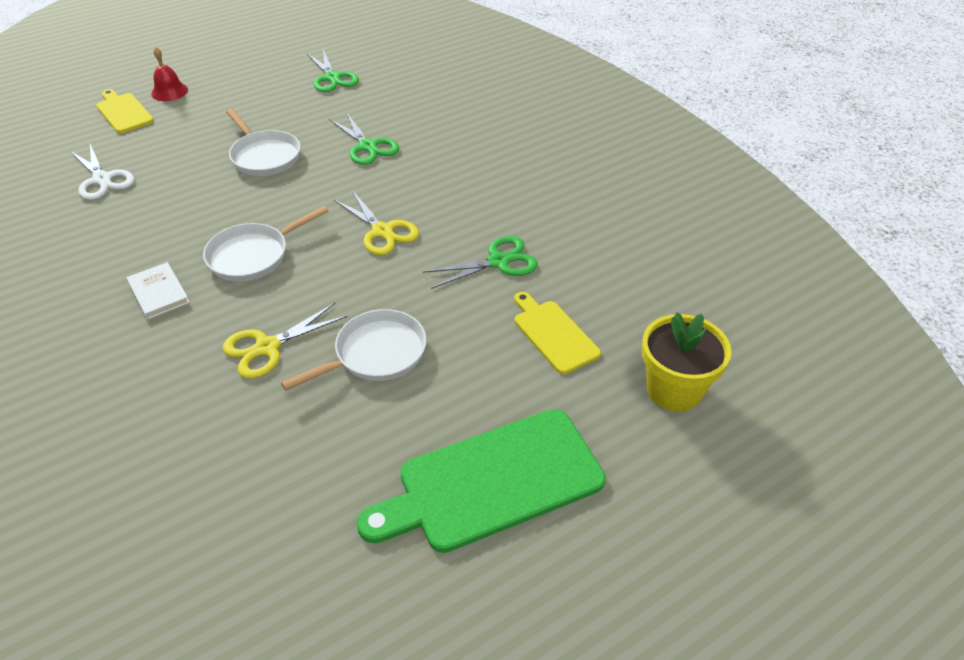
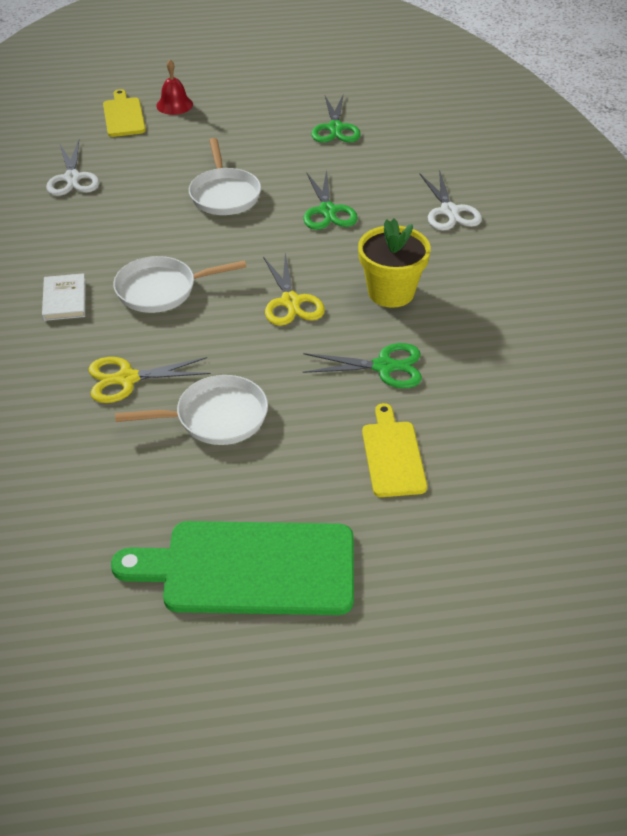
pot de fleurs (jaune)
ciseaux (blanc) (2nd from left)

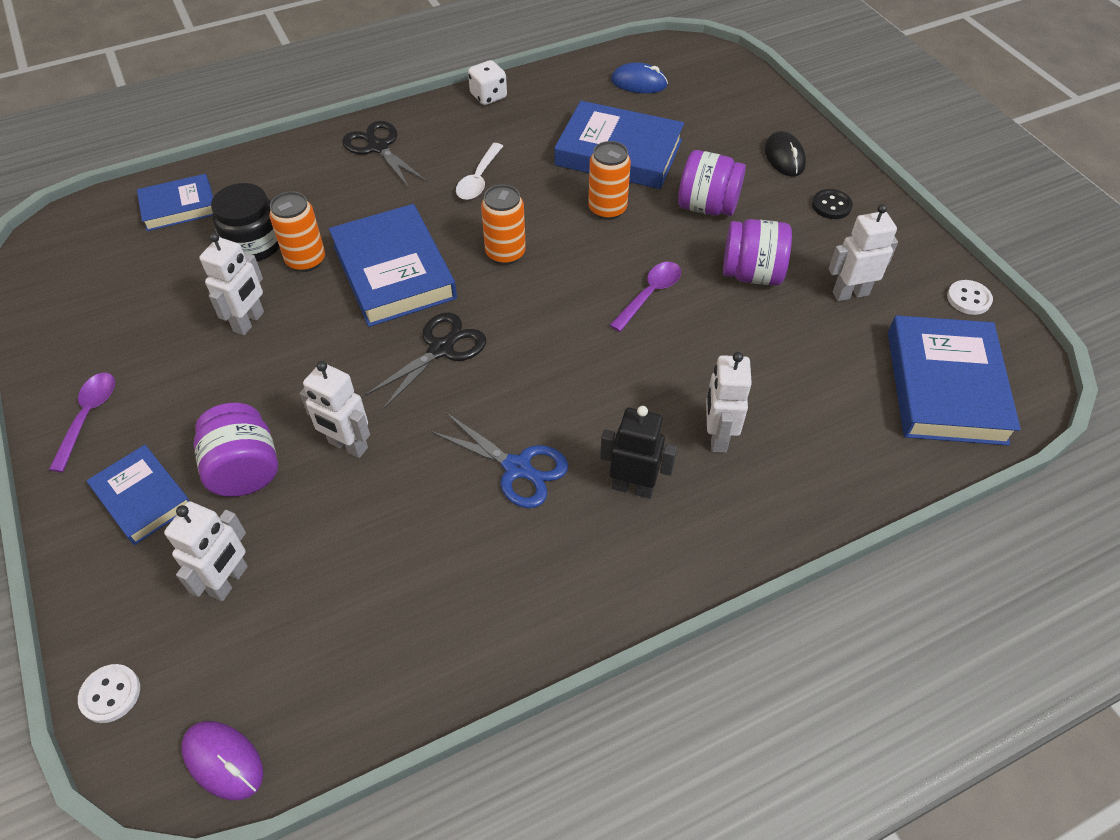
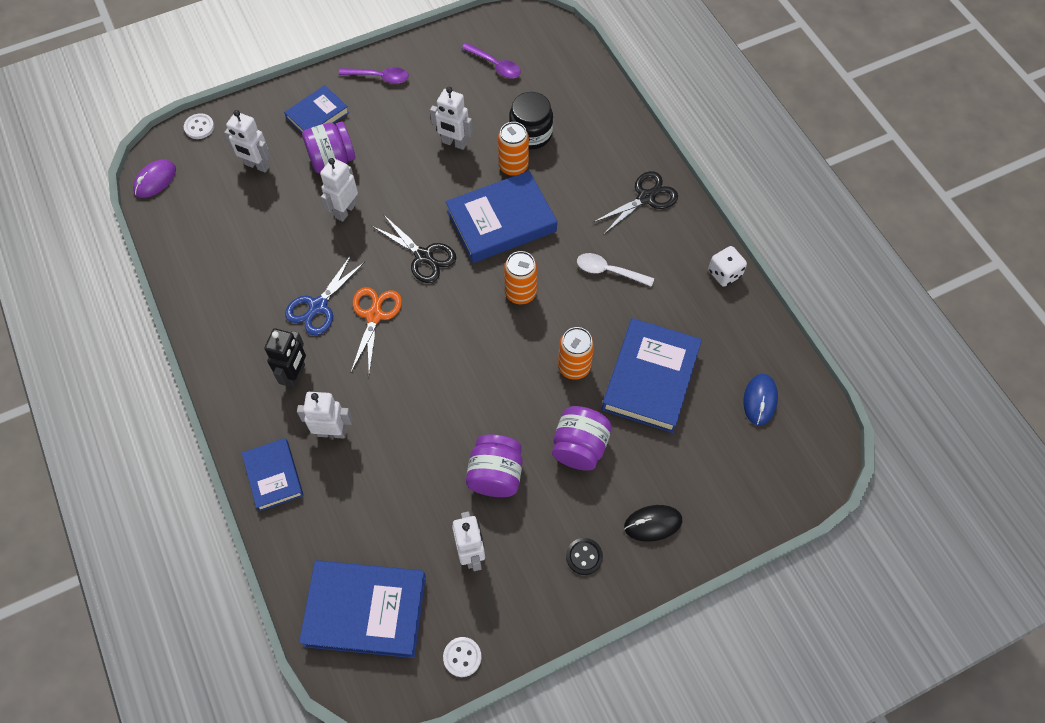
livre (bleu) (1st from left)
ciseaux (orange)
cuillère (violet) (2nd from left)

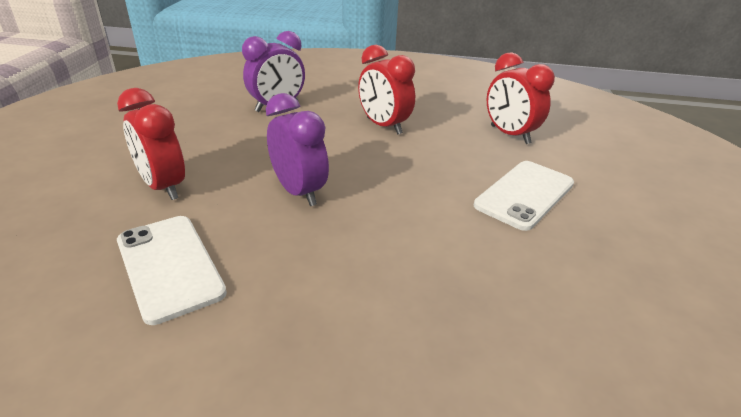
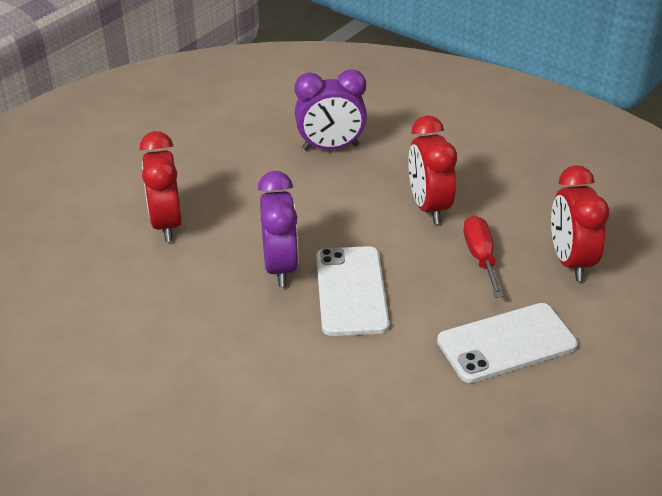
téléphone (blanc) (1st from left)
tournevis (rouge)

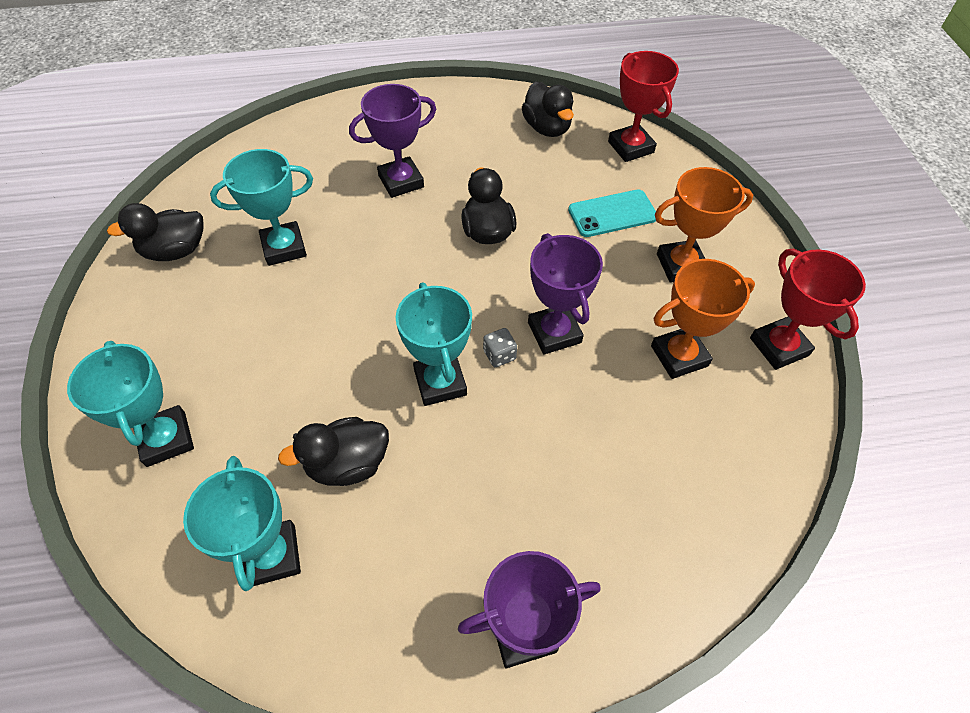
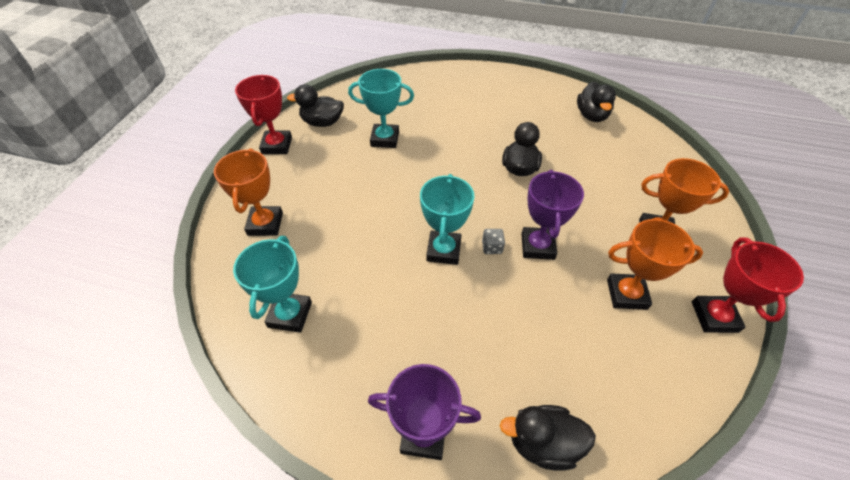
trophée (orange) (1st from left)
trophée (rouge) (1st from left)
canard (noir) (3rd from left)
trophée (violet) (1st from left in the first image)
téléphone (turquoise)

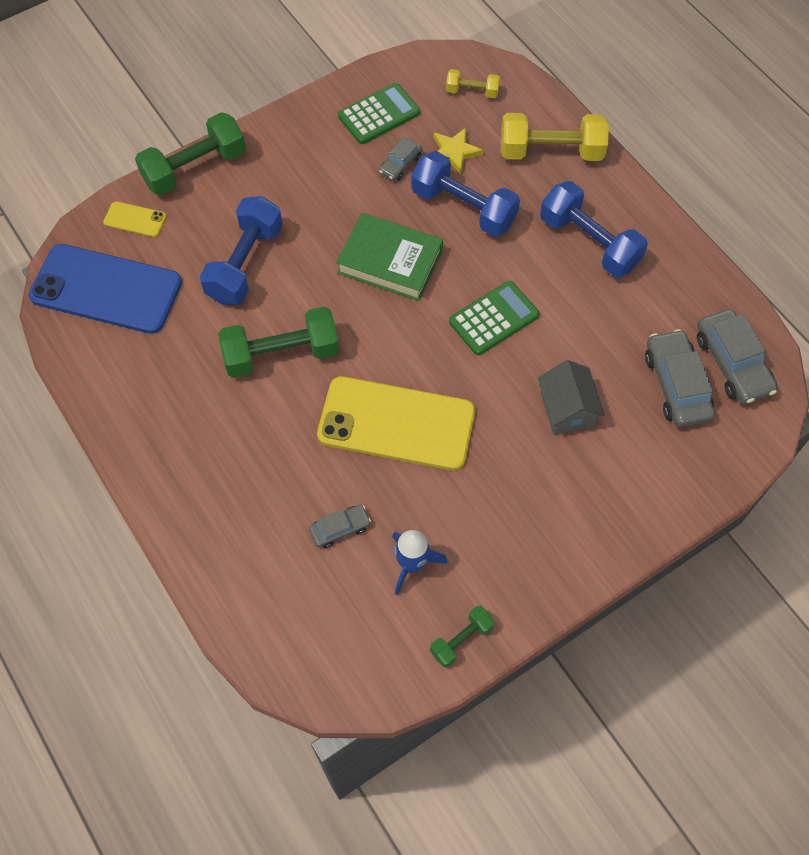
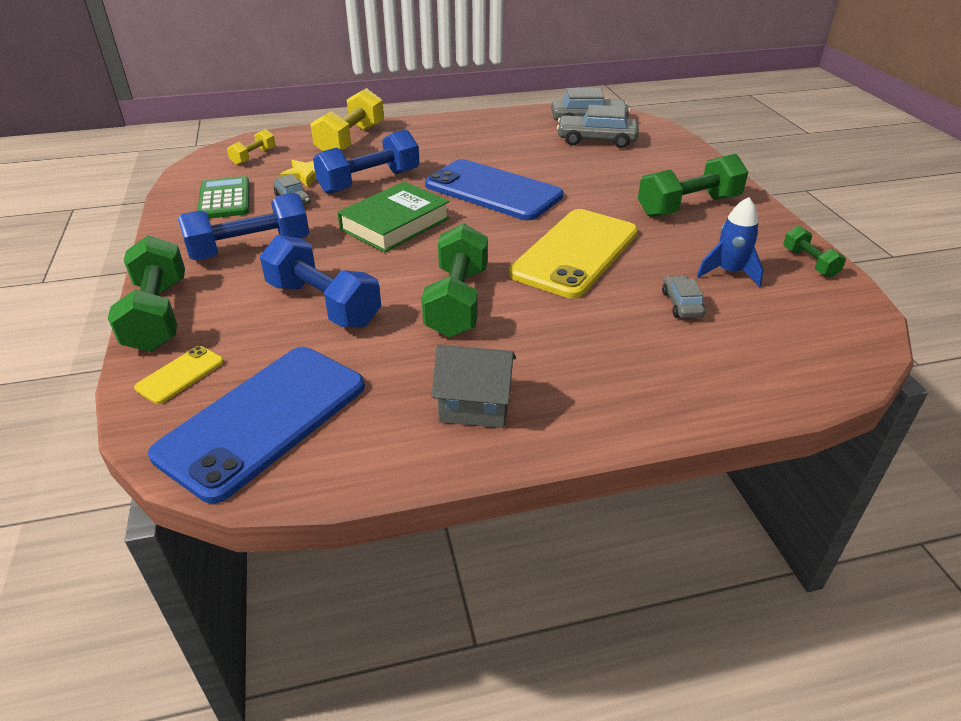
haltère (bleu) (1st from left)
téléphone (bleu) (2nd from left)
maison (gris)
haltère (vert) (3rd from left)

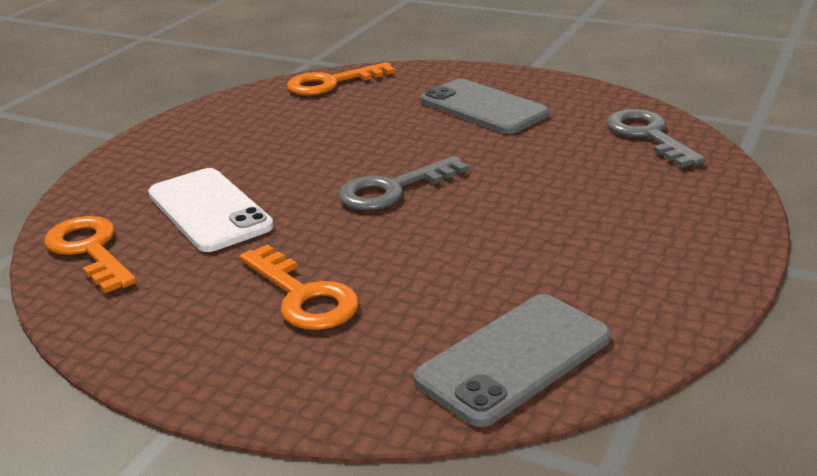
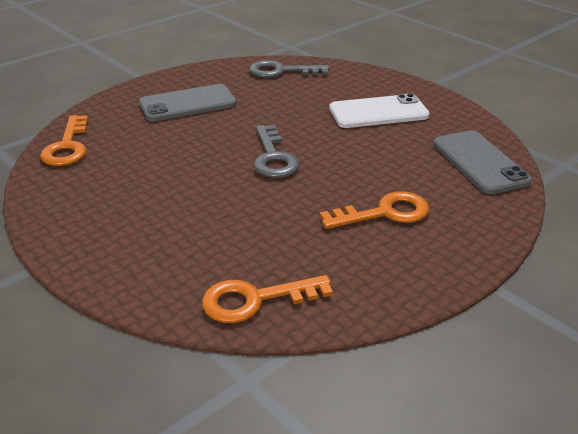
téléphone (blanc)

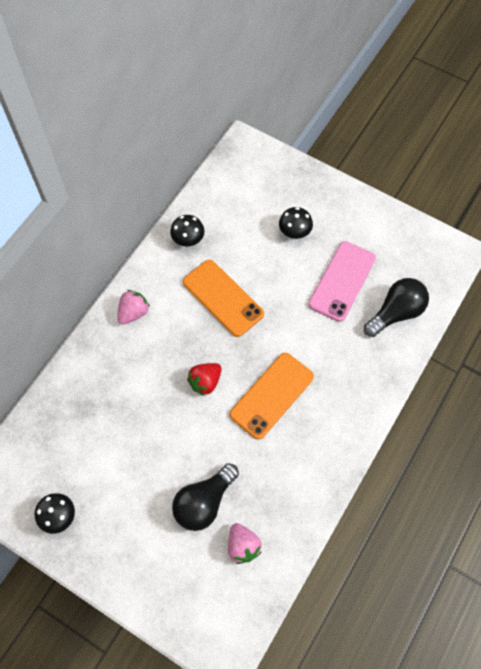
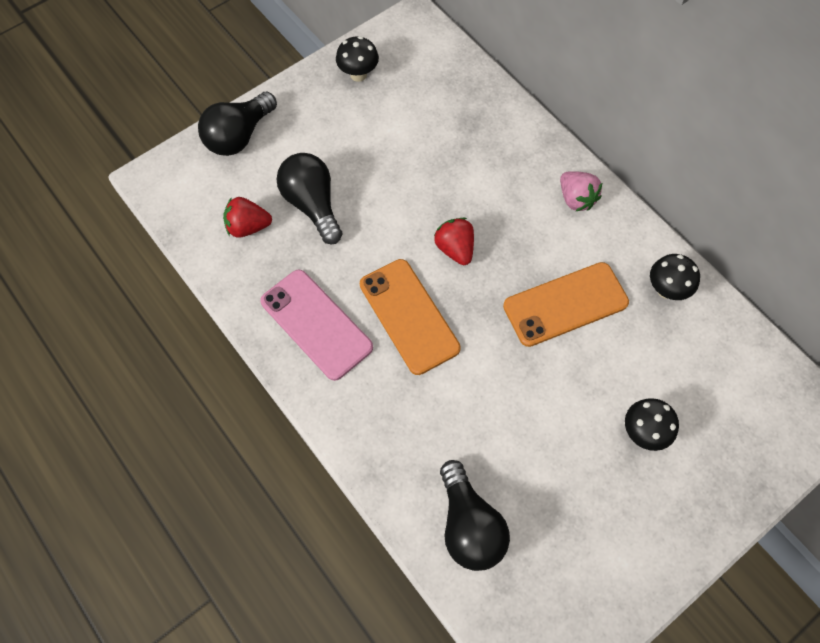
ampoule (noir) (1st from left)
fraise (rouge) (1st from left)
téléphone (rose)

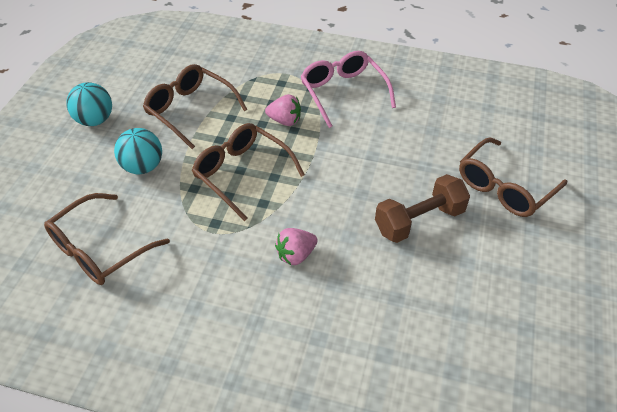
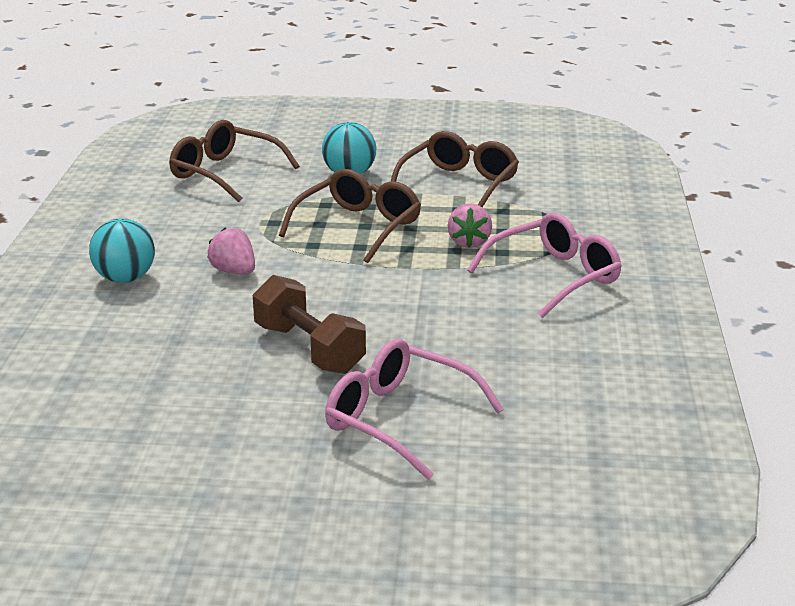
balle (turquoise) (1st from left)
lunettes (rose) (1st from left)

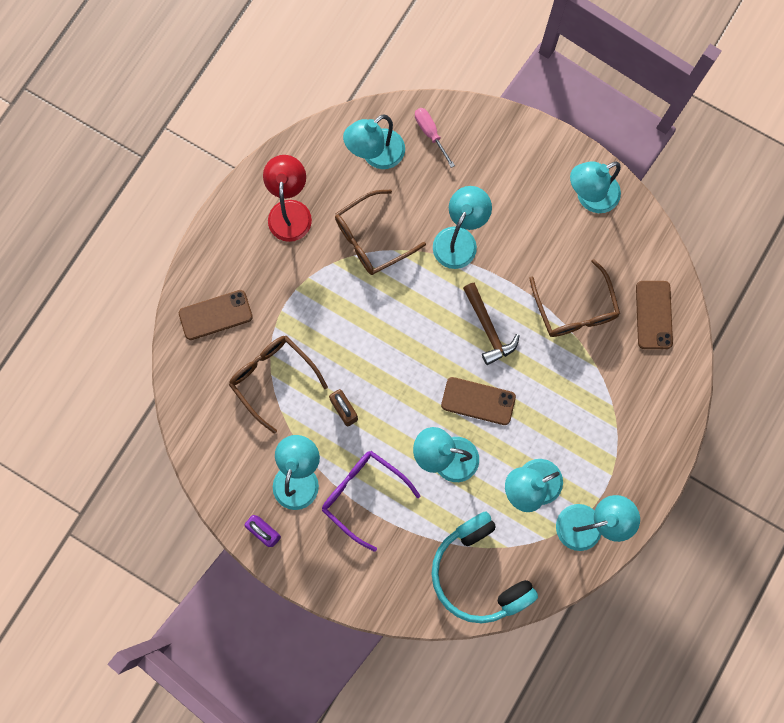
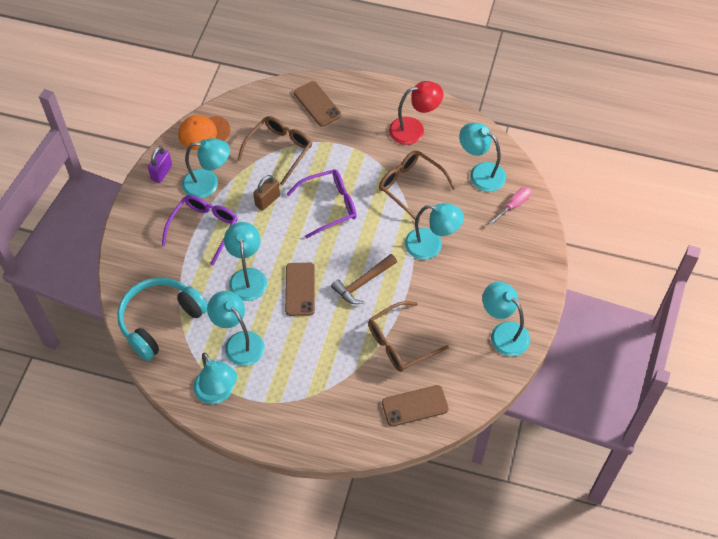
casquette (orange)
lunettes (violet) (2nd from left)

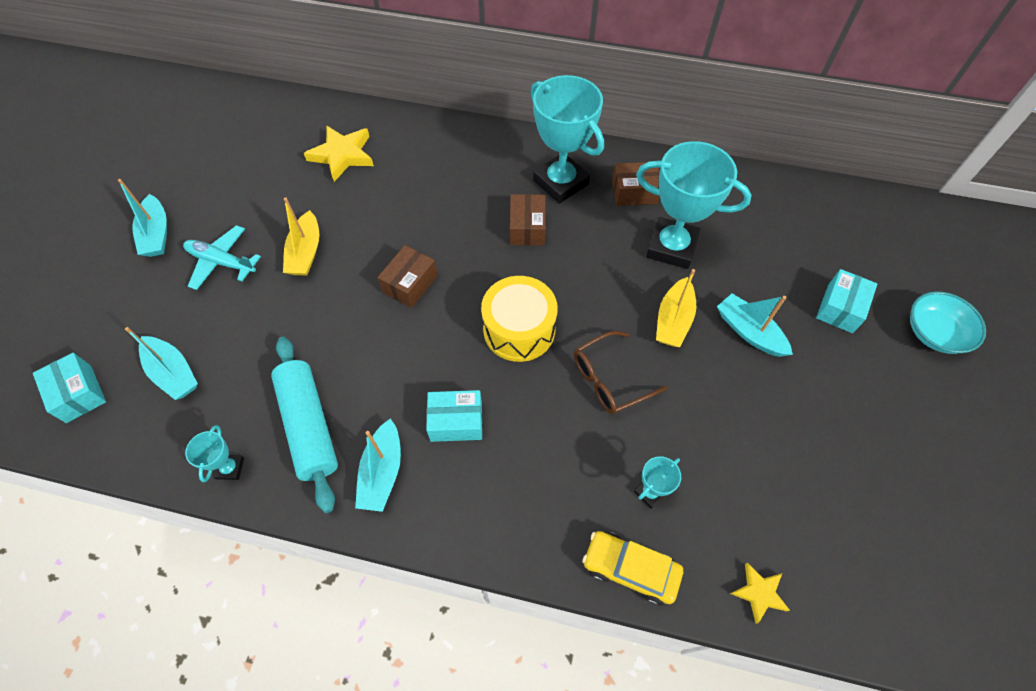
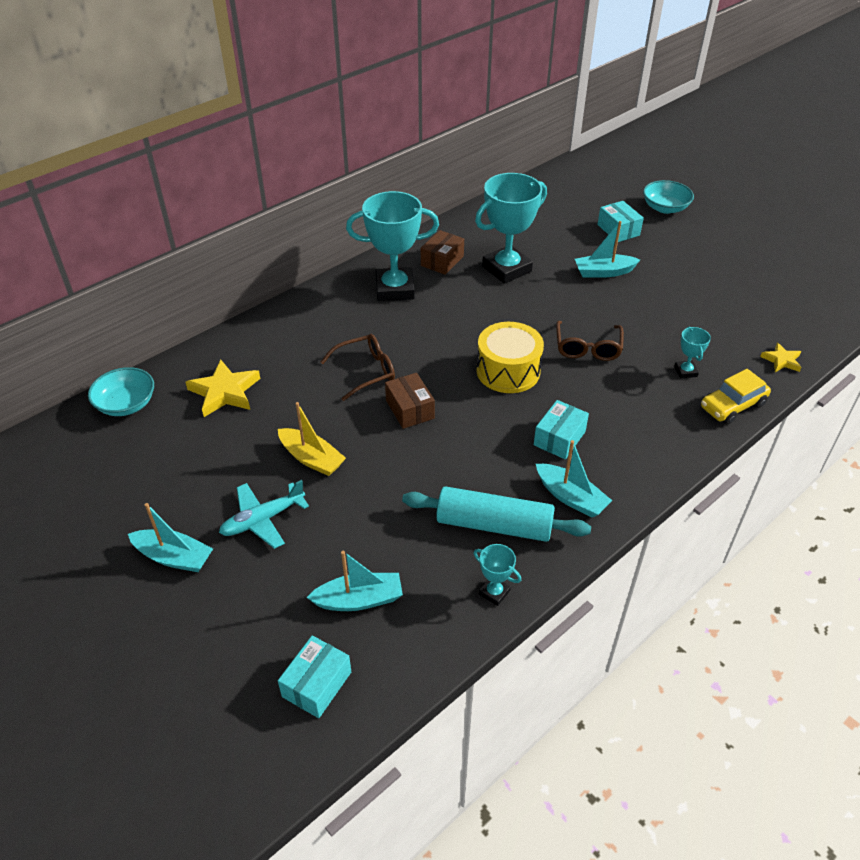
bol (turquoise) (1st from left)
boîte (turquoise) (1st from left)
lunettes (marron) (1st from left)
boîte (marron) (2nd from left in the first image)
bateau (jaune) (2nd from left in the first image)

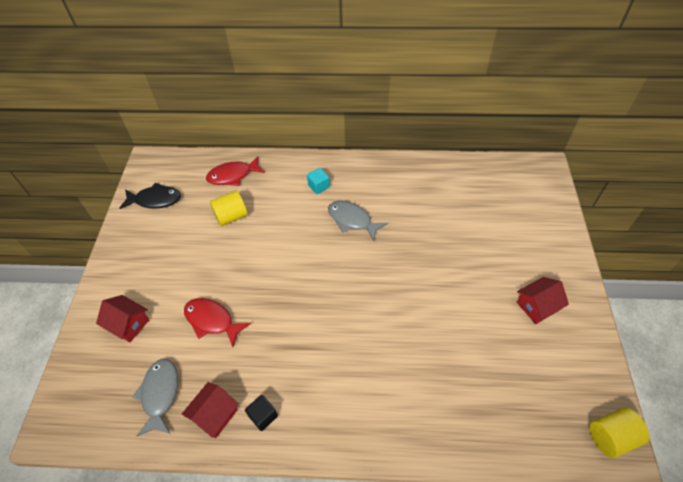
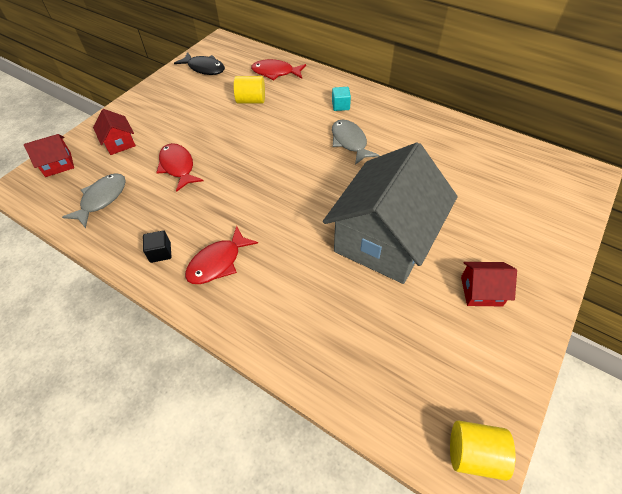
maison (rouge) (1st from left)
poisson (rouge) (2nd from left)
maison (gris)

